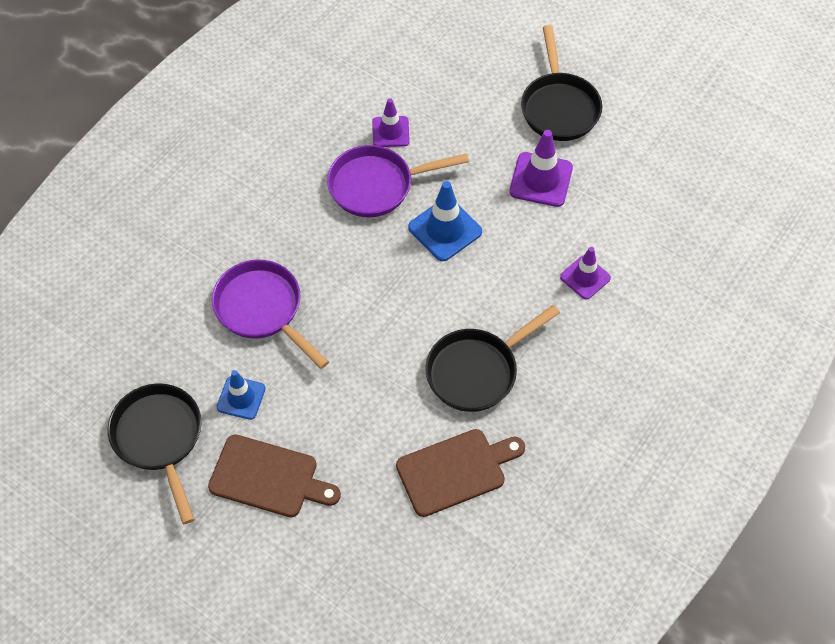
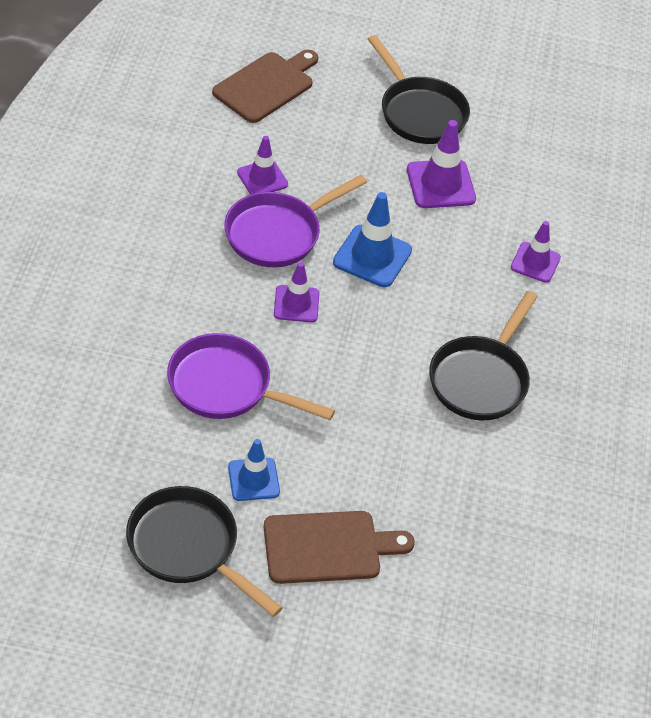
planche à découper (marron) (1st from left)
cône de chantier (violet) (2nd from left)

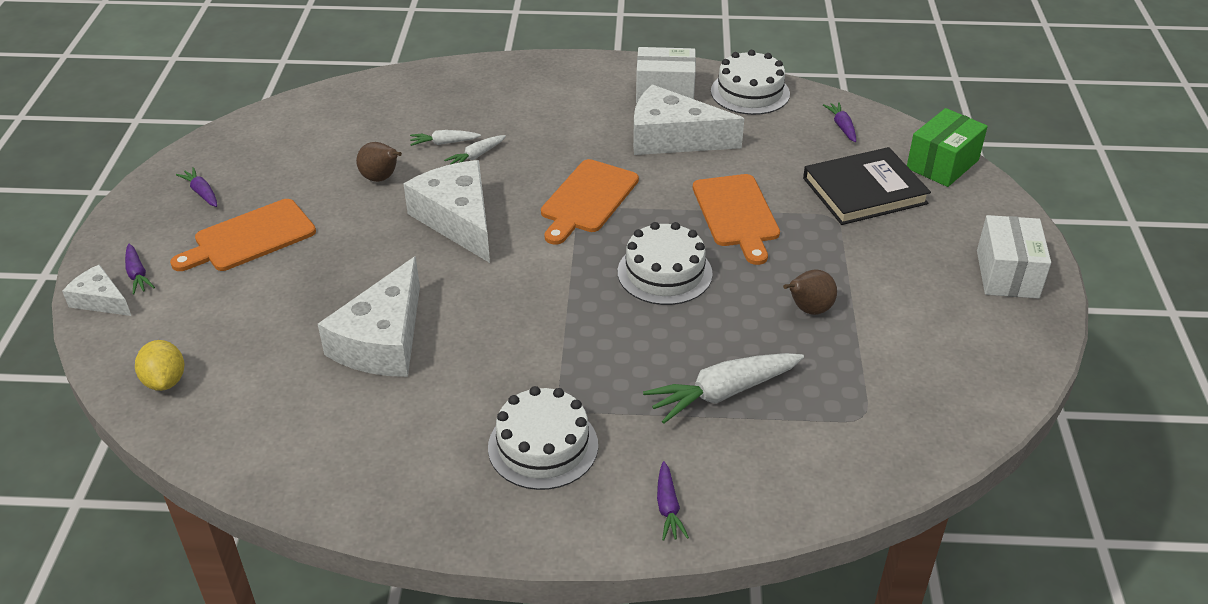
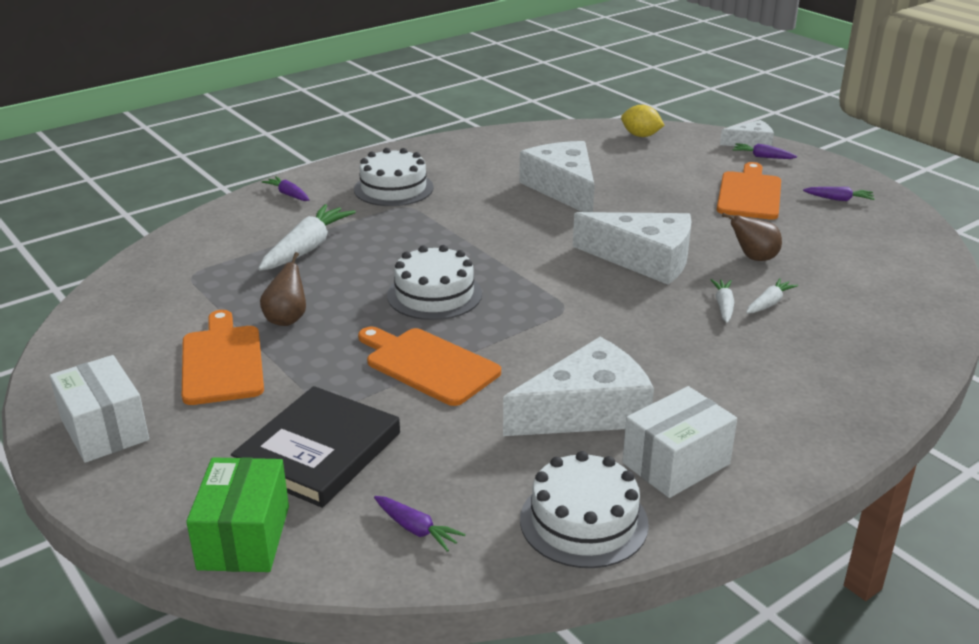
planche à découper (orange) (1st from left)

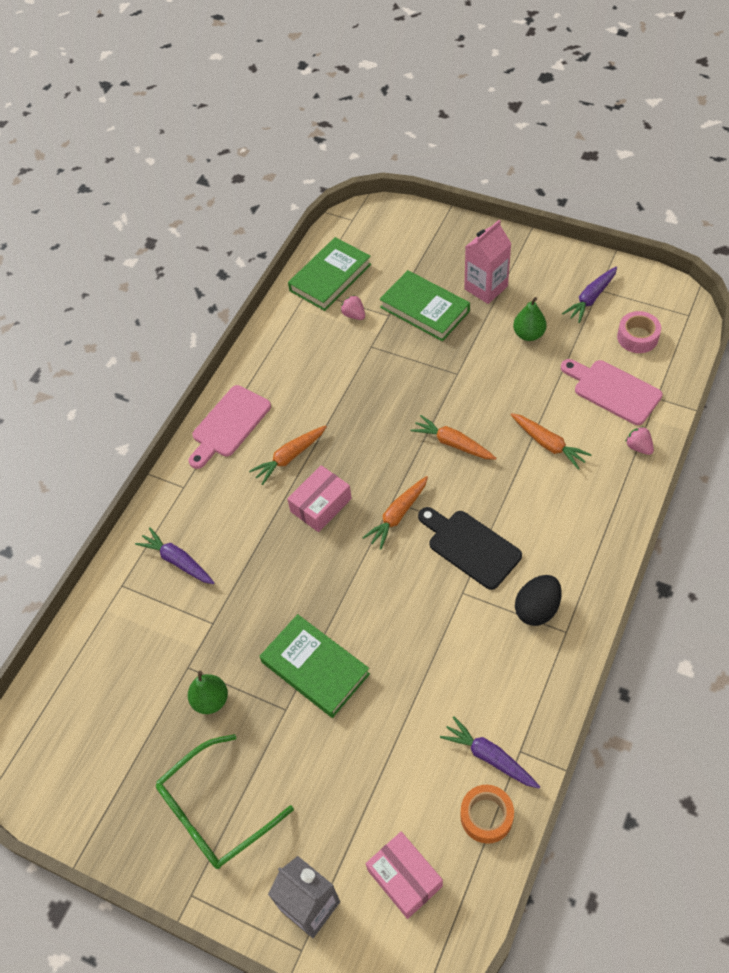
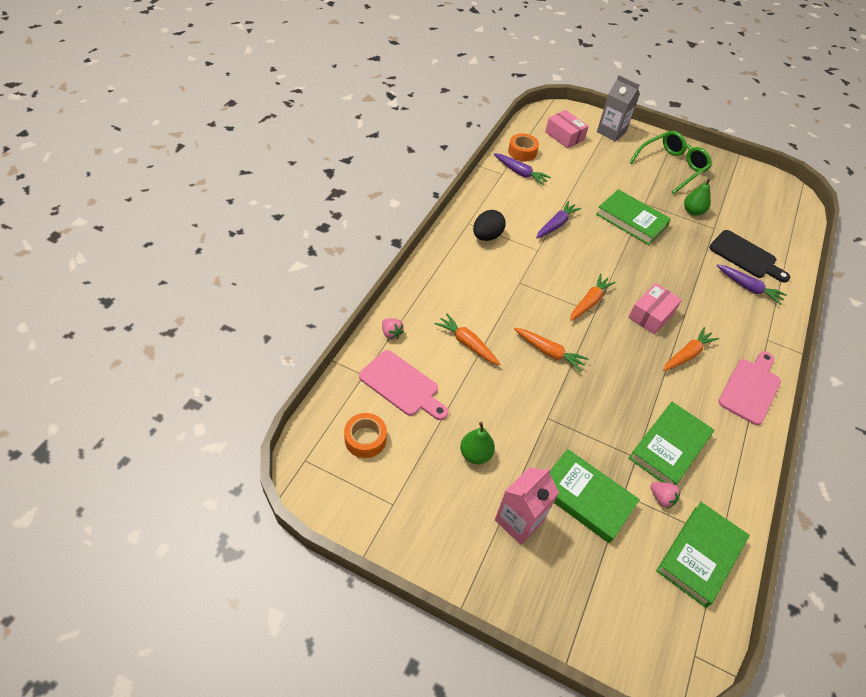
ruban adhésif (orange) (1st from left)
carotte (violet) (2nd from left)
livre (vert) (3rd from left)
planche à découper (noir)

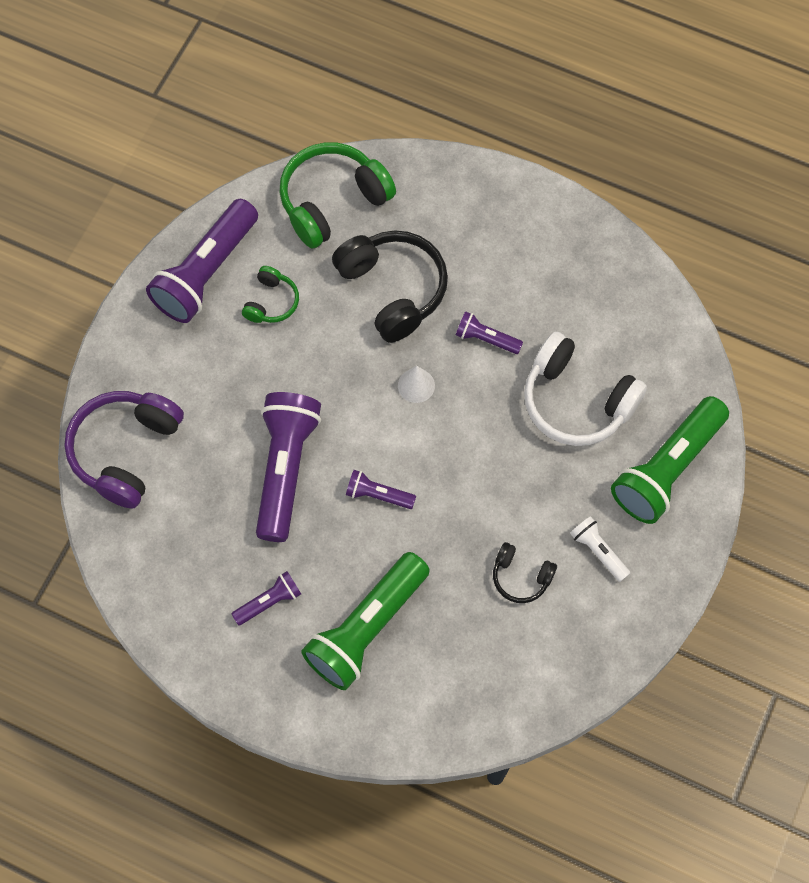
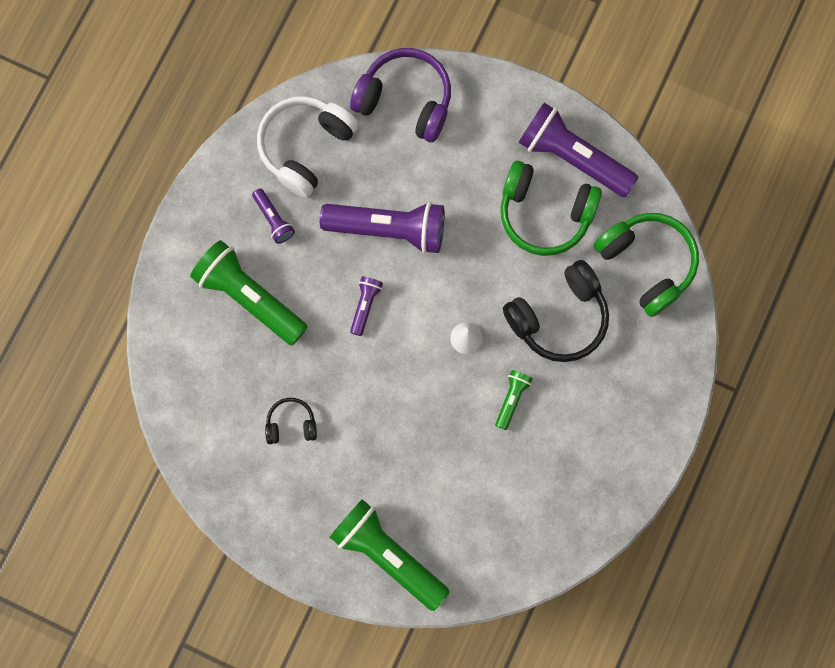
casque audio (blanc)
casque audio (noir) (1st from left)
lampe de poche (vert) (3rd from left)
casque audio (vert) (1st from left)
lampe de poche (blanc)

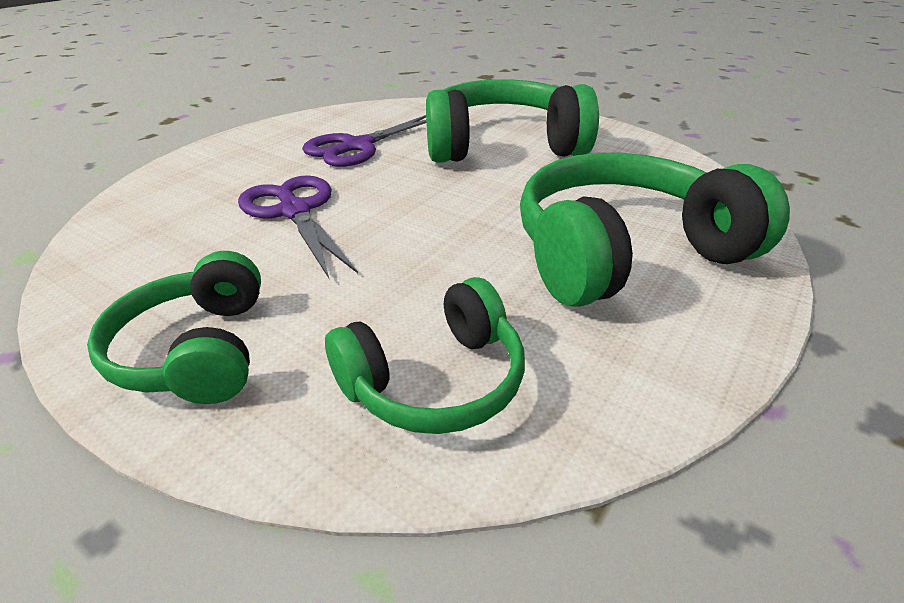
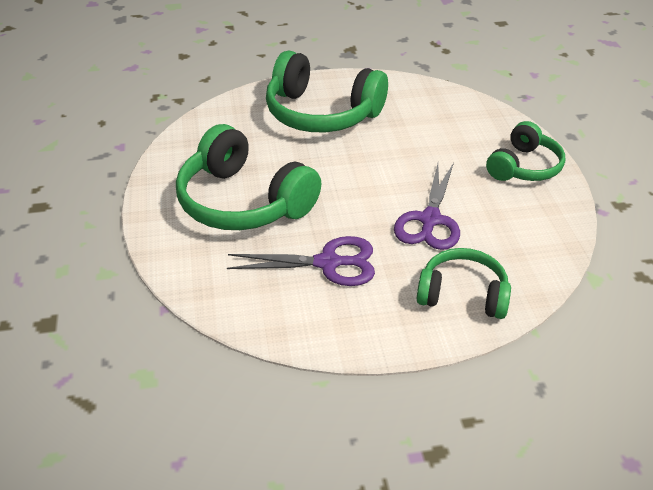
casque audio (vert) (3rd from left)

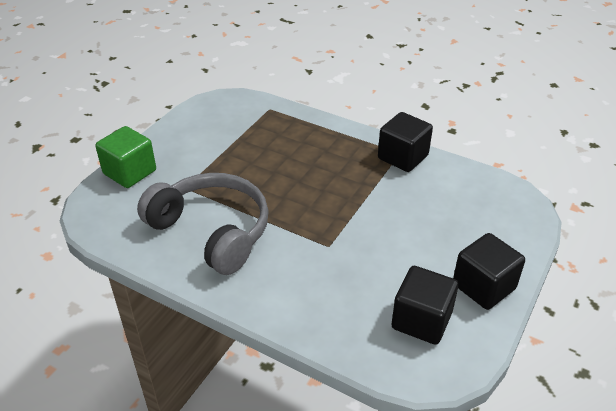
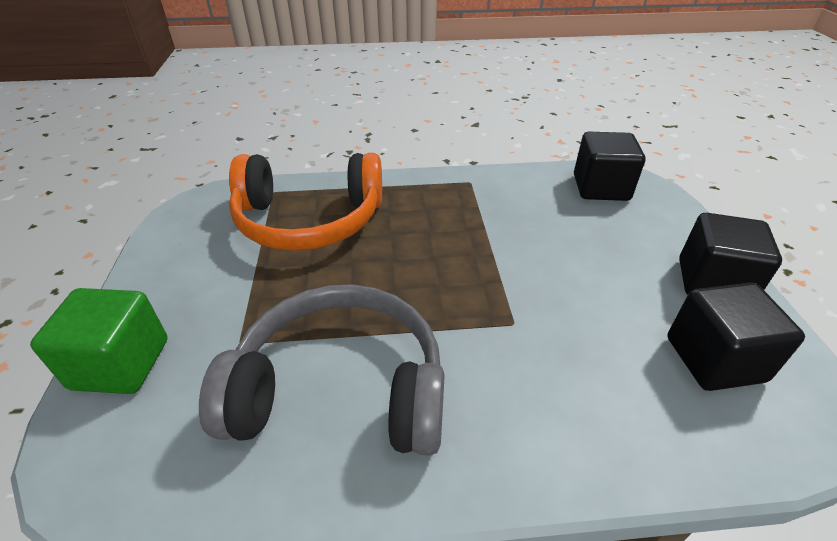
casque audio (orange)
cube (noir) (1st from left)

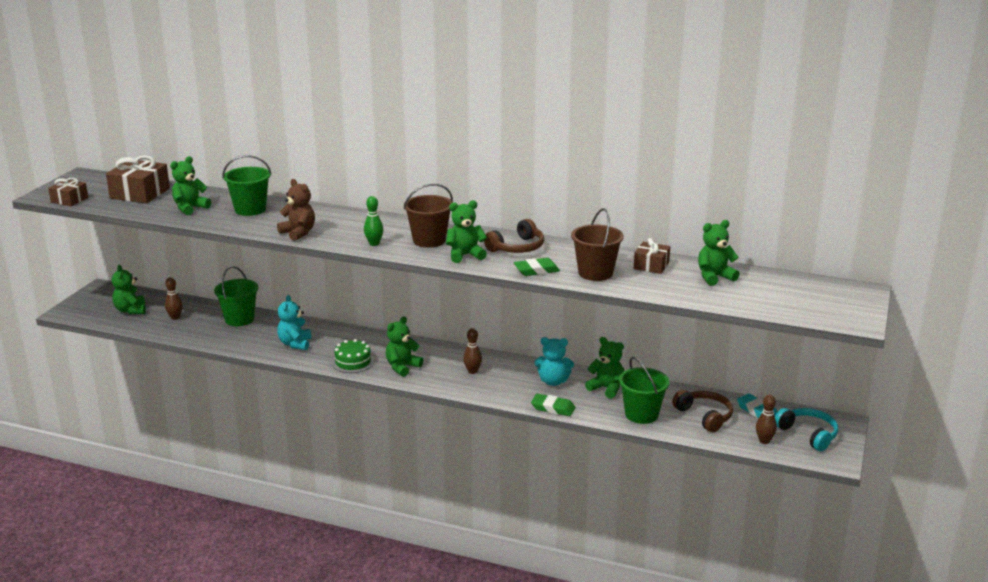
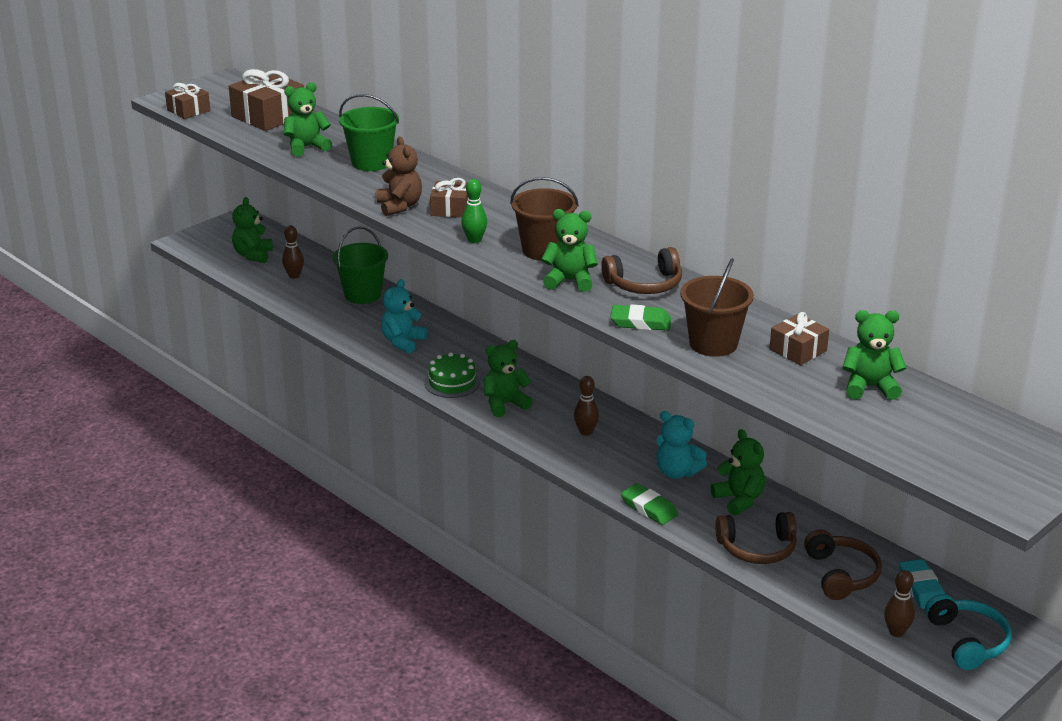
cadeau (marron) (3rd from left)
casque audio (marron) (2nd from left)

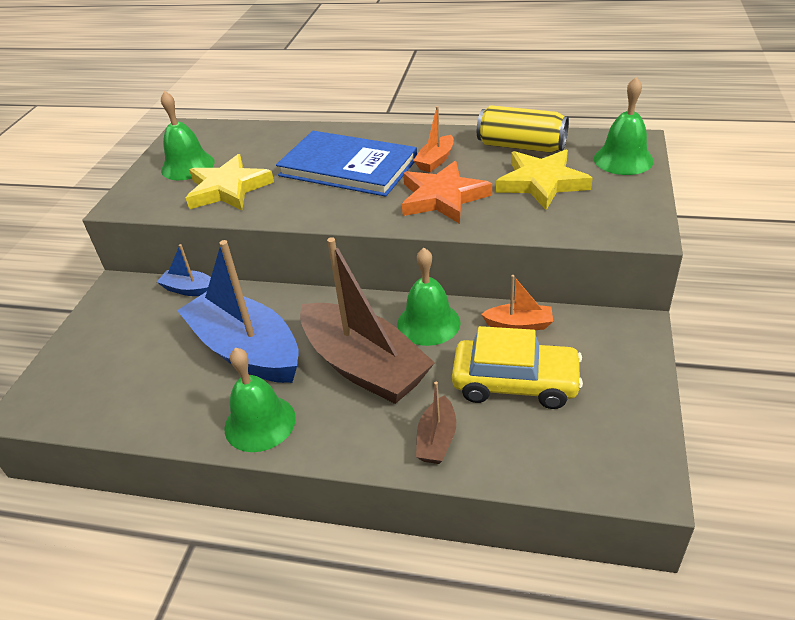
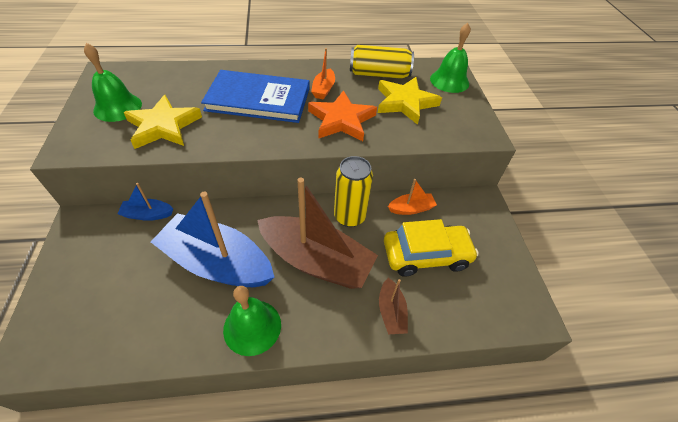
canette (jaune) (1st from left)

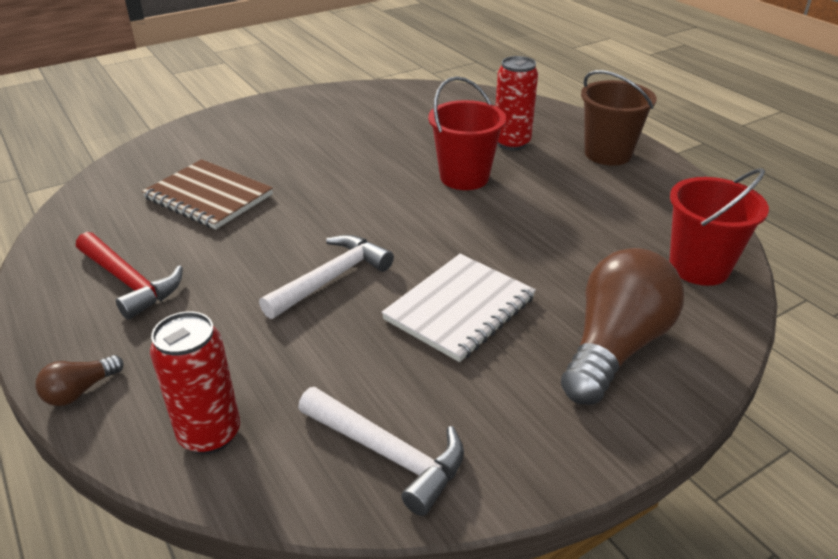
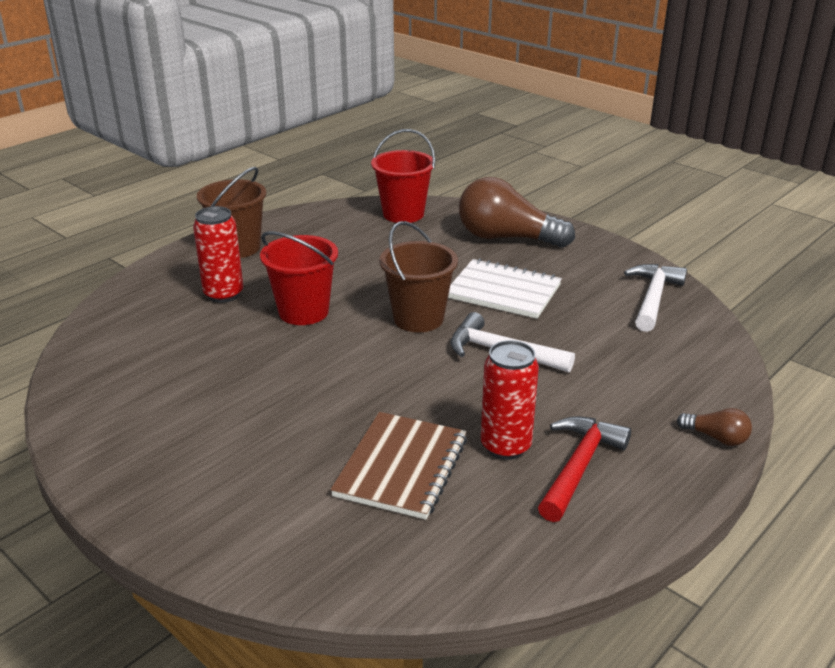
seau (marron) (2nd from left)
canette (rouge) (2nd from left)

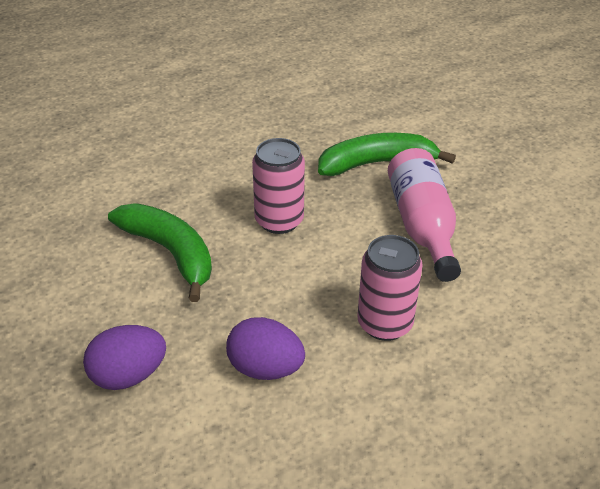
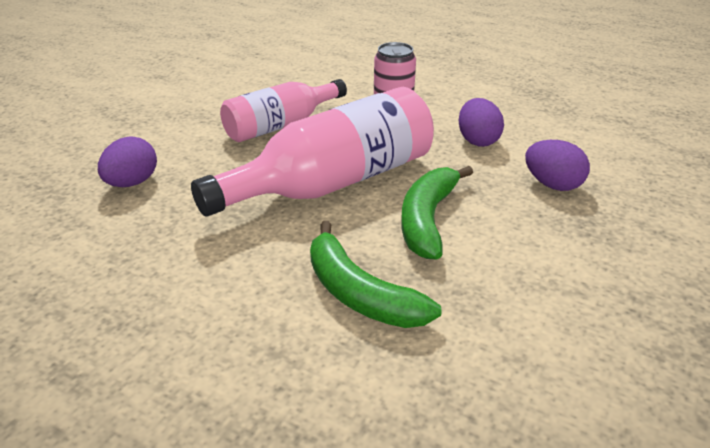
œuf (violet) (1st from left)
bouteille (rose) (2nd from left)
banane (vert) (1st from left)

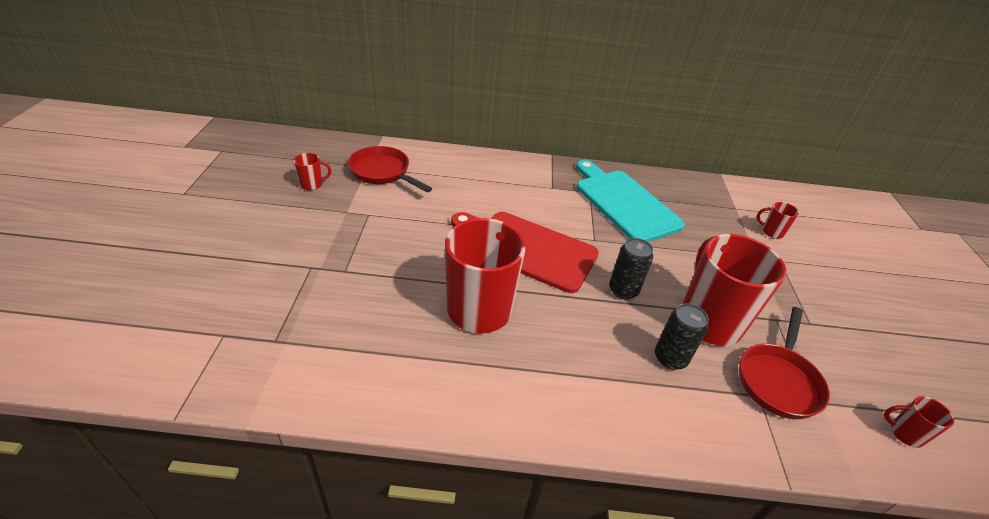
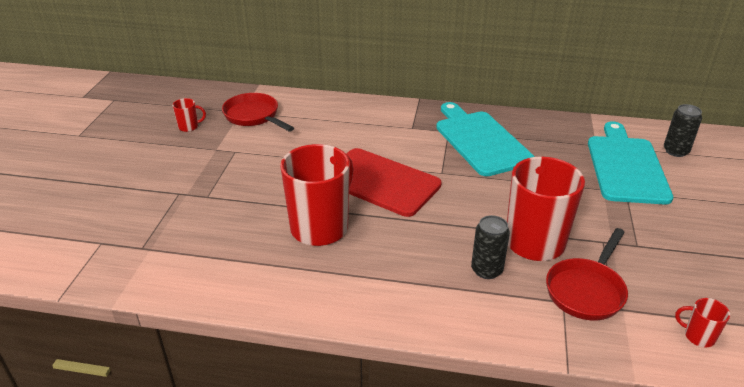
planche à découper (turquoise) (2nd from left)
canette (noir) (2nd from left)

